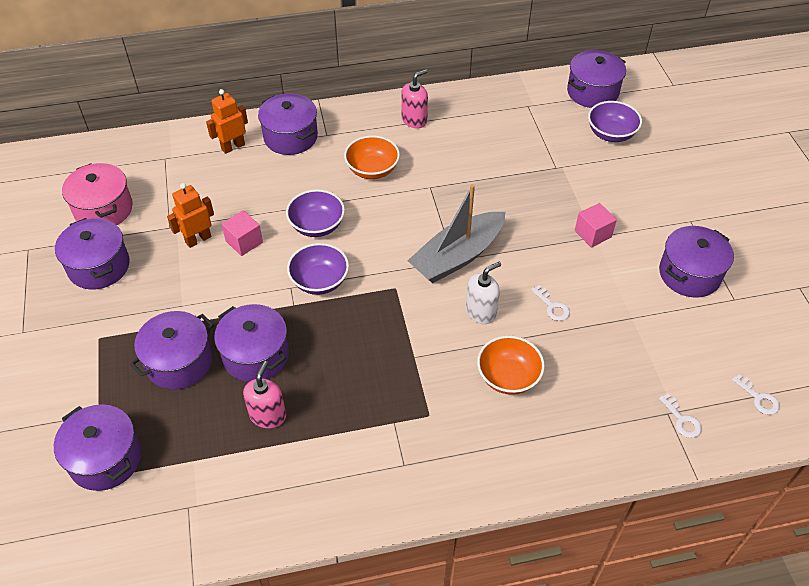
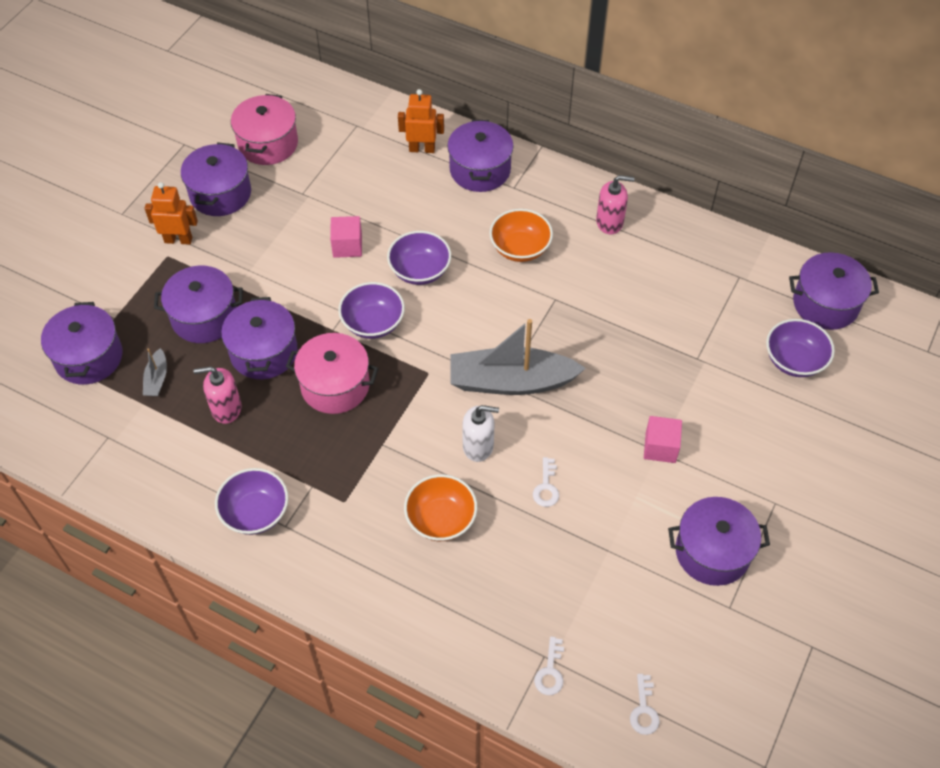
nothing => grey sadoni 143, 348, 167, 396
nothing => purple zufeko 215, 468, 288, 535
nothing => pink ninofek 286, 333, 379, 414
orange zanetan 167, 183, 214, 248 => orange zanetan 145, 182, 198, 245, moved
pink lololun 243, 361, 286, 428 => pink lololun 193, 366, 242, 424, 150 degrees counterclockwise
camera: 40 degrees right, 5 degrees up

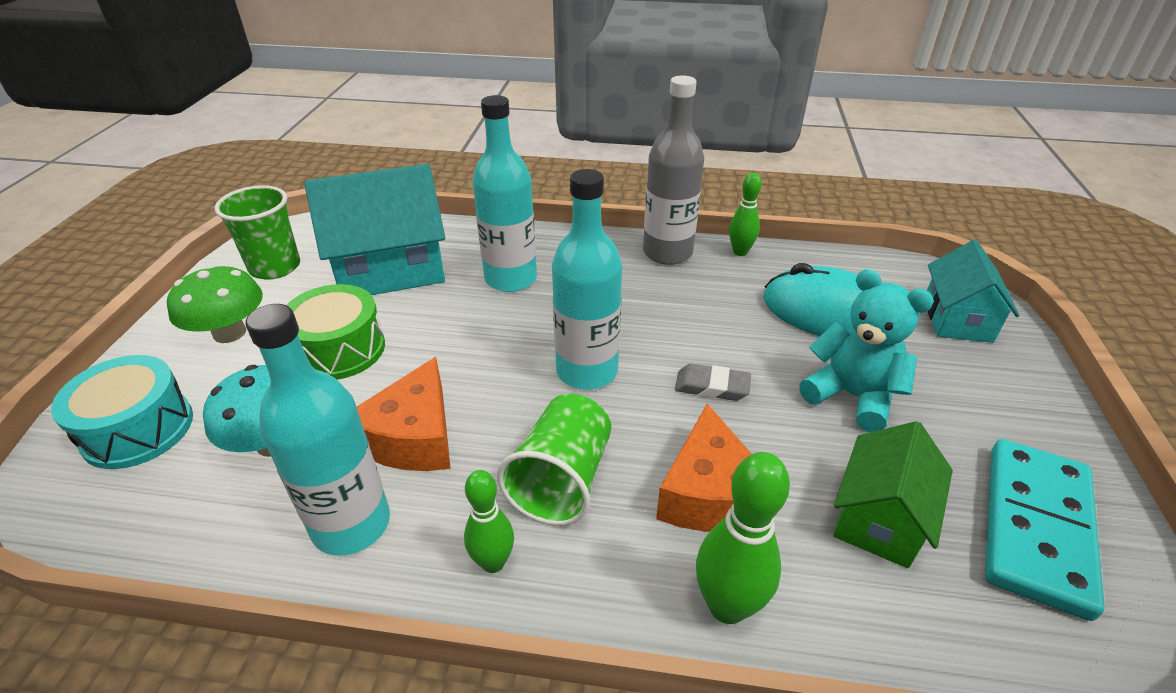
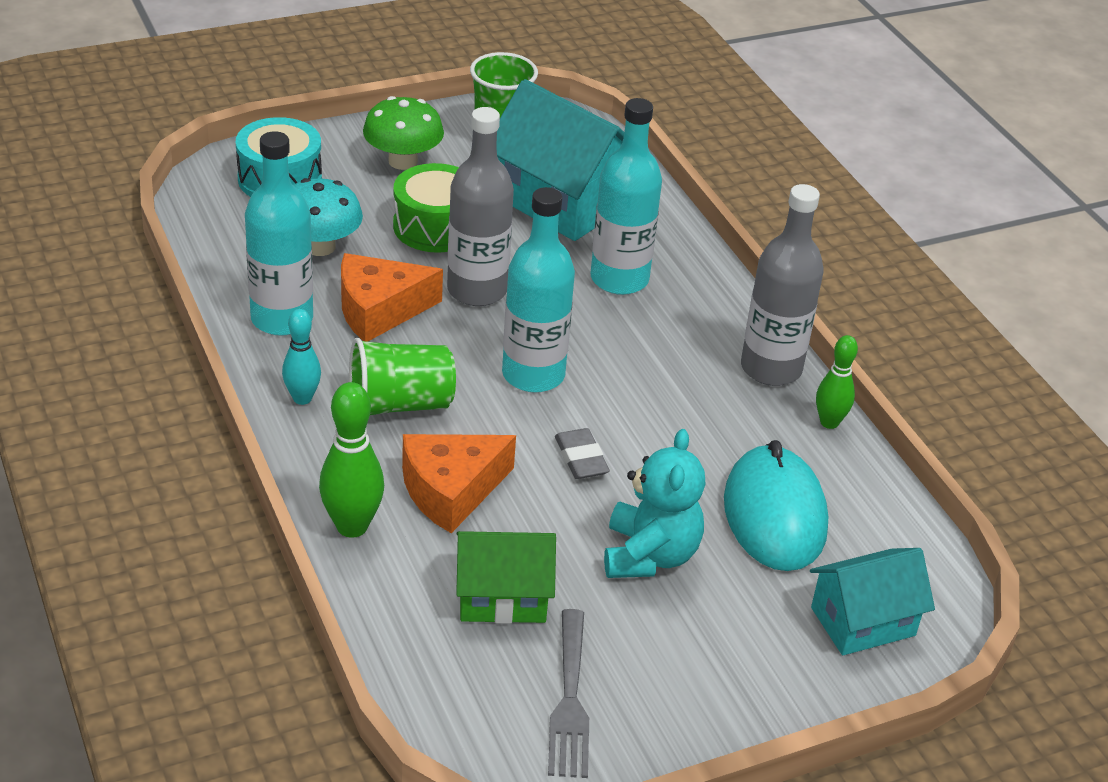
nothing => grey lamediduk 447, 107, 514, 306
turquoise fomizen 985, 439, 1105, 621 => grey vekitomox 548, 609, 589, 778
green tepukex 464, 470, 514, 573 => turquoise tepukex 282, 309, 321, 405
camera: 55 degrees right, 0 degrees up

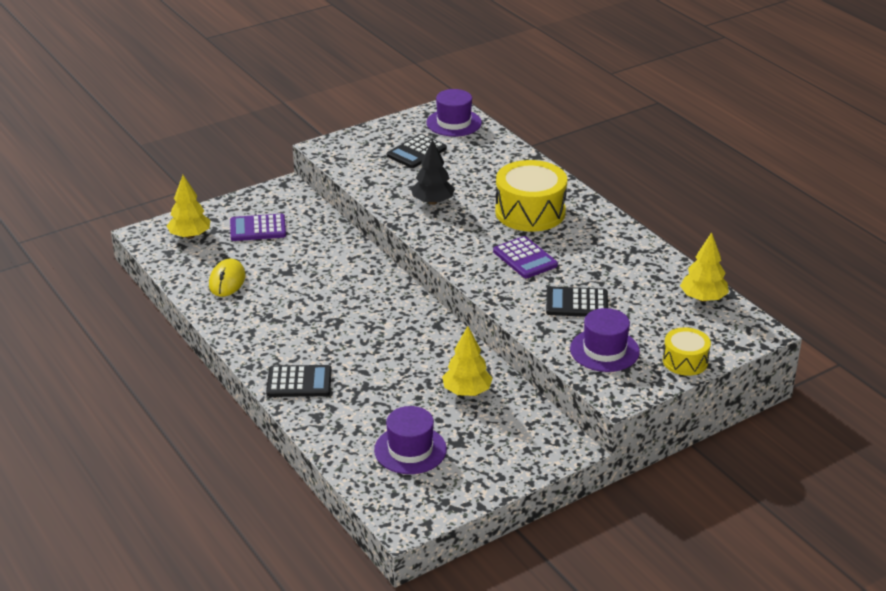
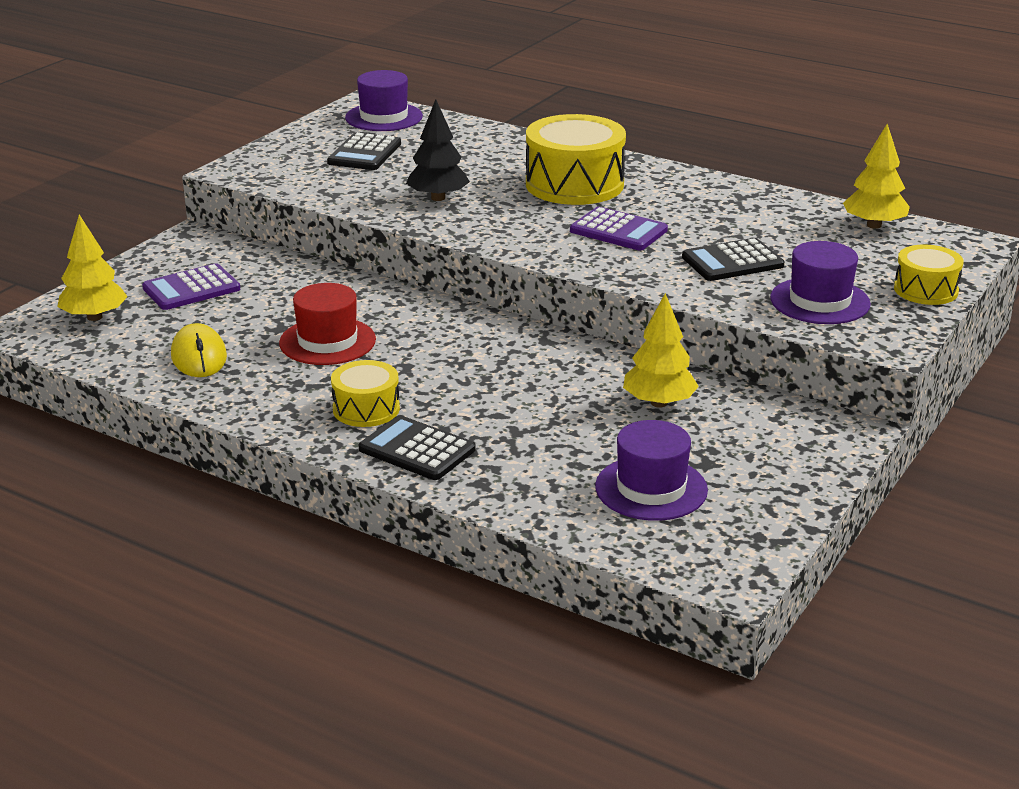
nothing => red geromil 279, 283, 376, 365
nothing => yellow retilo 331, 360, 400, 427
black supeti 266, 365, 332, 397 => black supeti 359, 415, 475, 480, 120 degrees counterclockwise
camera: 25 degrees left, 5 degrees down

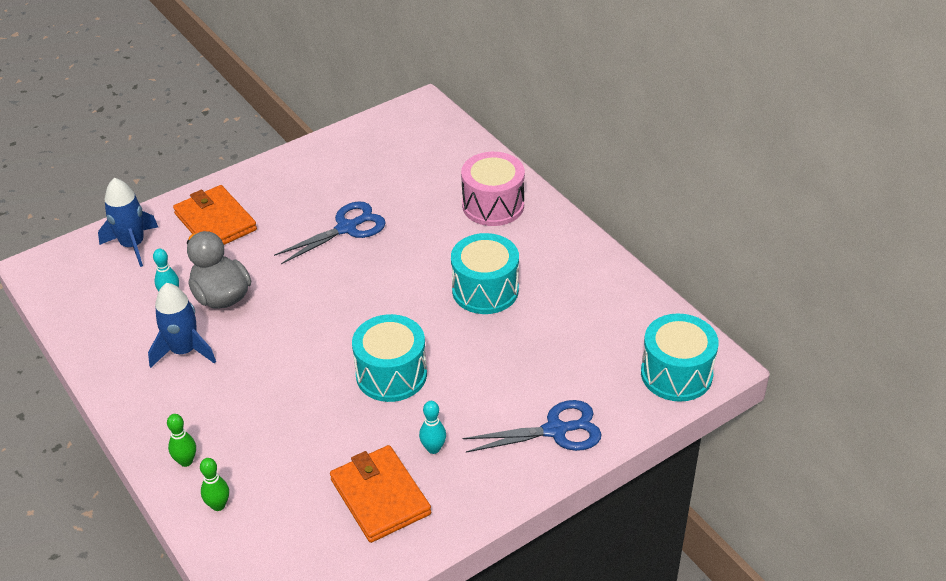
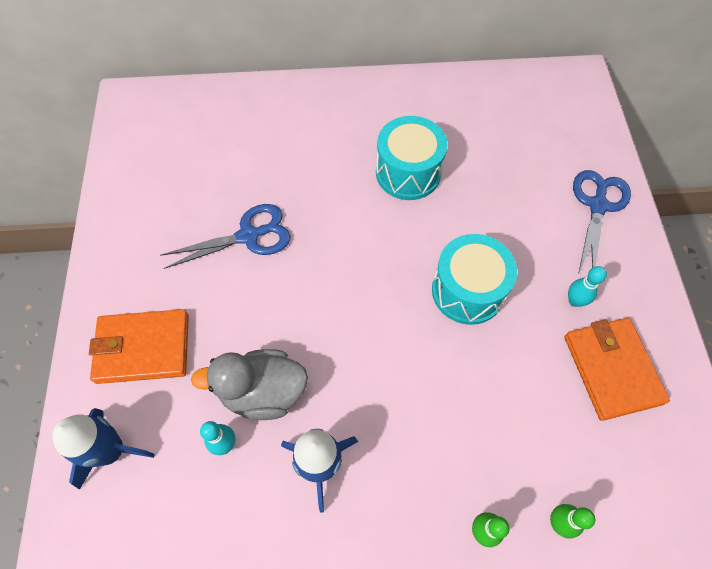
pink retilo 461, 152, 525, 226 => nothing
turquoise retilo 641, 313, 719, 402 => nothing
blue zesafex 274, 201, 386, 264 => blue zesafex 160, 204, 291, 269, 75 degrees clockwise
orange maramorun 330, 445, 431, 543 => orange maramorun 564, 318, 670, 421, 75 degrees clockwise
camera: 60 degrees left, 20 degrees up

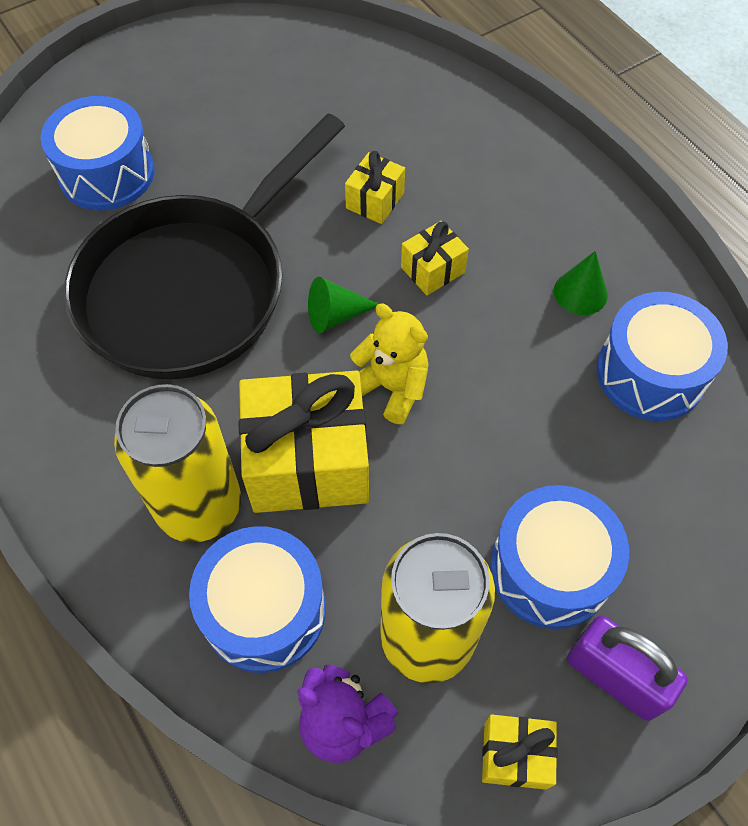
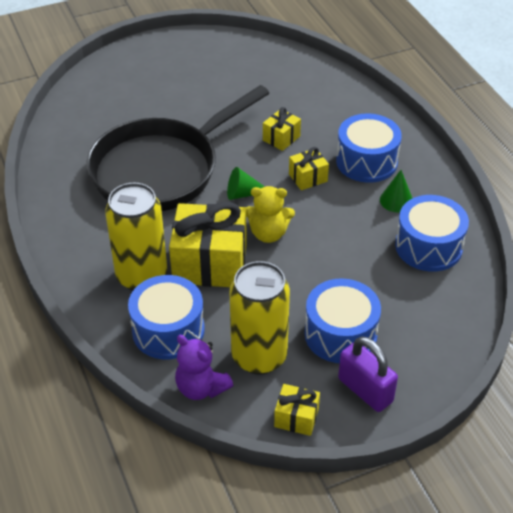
blue retilo 40, 96, 155, 211 => blue retilo 336, 113, 402, 183, moved
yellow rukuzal 350, 304, 428, 424 => yellow rukuzal 246, 186, 295, 243, 135 degrees clockwise
camera: 10 degrees right, 15 degrees down

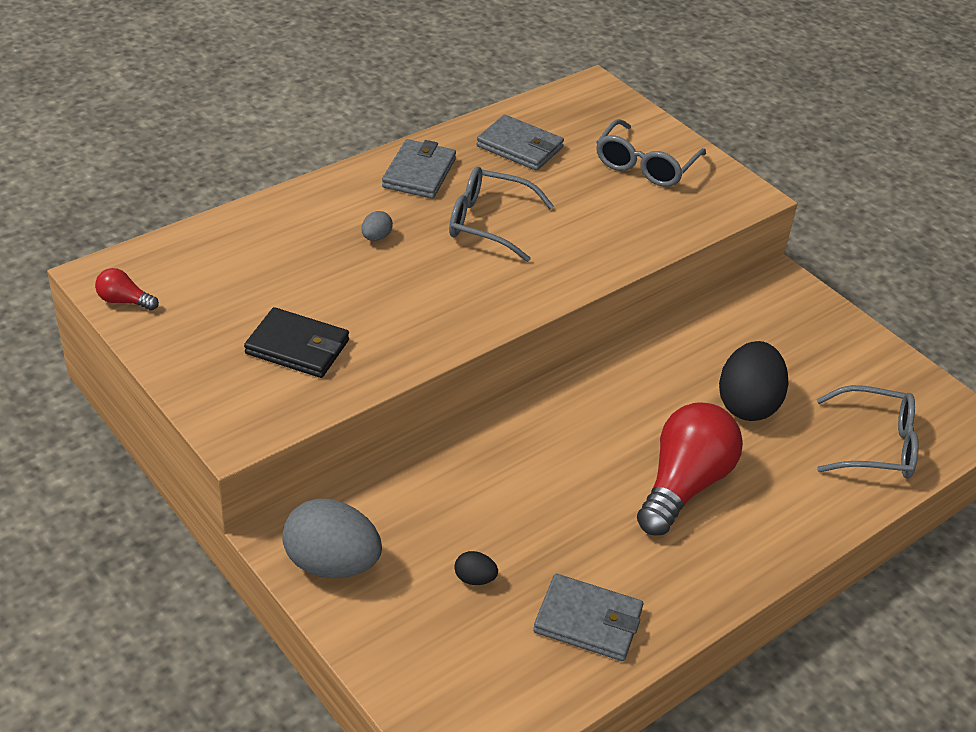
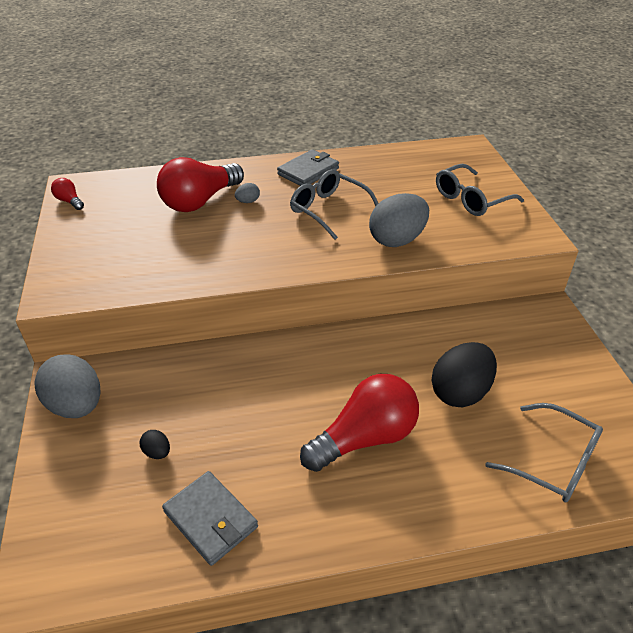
black maramorun 244, 307, 349, 378 => nothing
grey maramorun 477, 115, 564, 171 => nothing
nothing => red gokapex 157, 157, 244, 212
nothing => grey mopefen 369, 193, 429, 247
camera: 30 degrees right, 0 degrees up

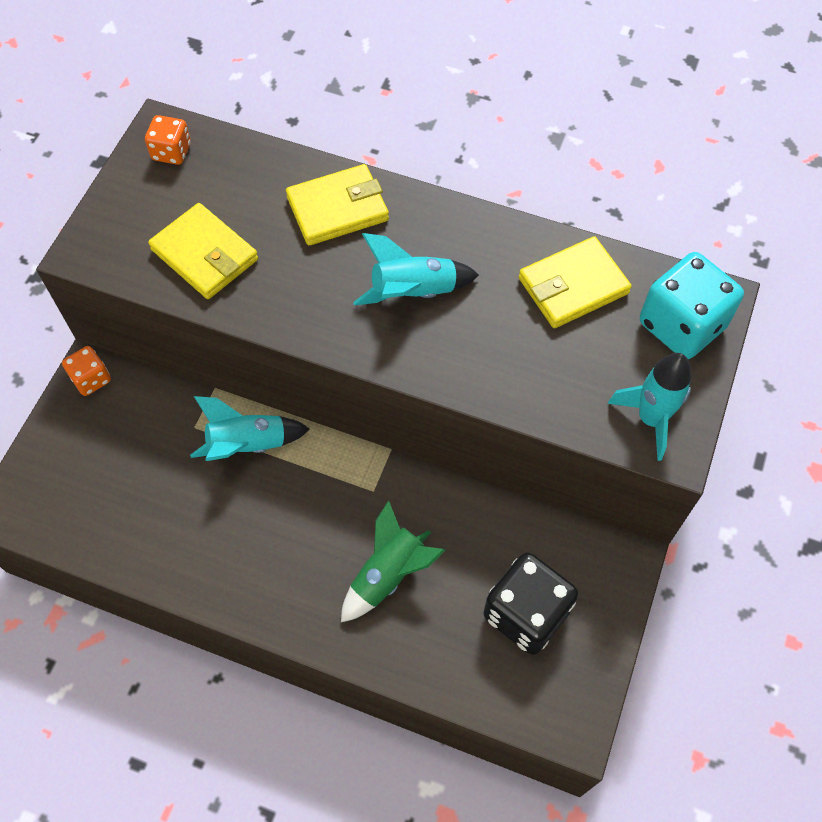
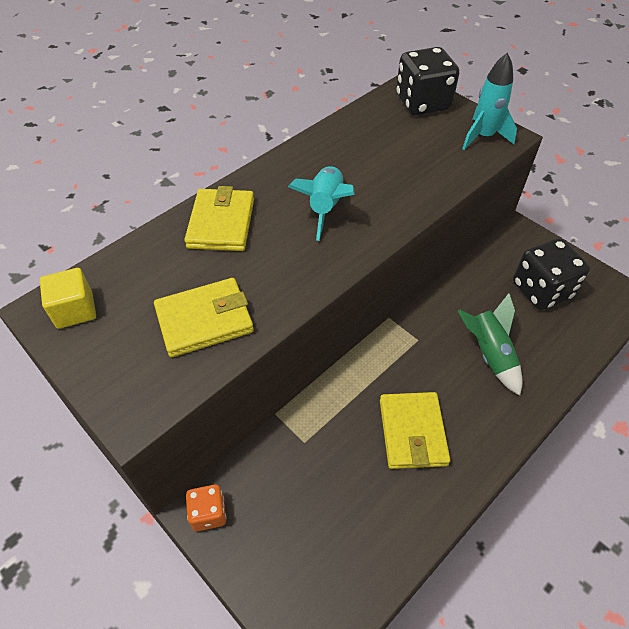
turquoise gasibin 190, 396, 310, 461 => nothing
yellow maramorun 519, 236, 632, 328 => yellow maramorun 380, 392, 450, 469, moved
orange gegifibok 145, 115, 191, 165 => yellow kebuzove 40, 268, 96, 329
turquoise gegifibok 640, 252, 744, 359 => black gegifibok 396, 47, 459, 116
camera: 65 degrees left, 10 degrees down

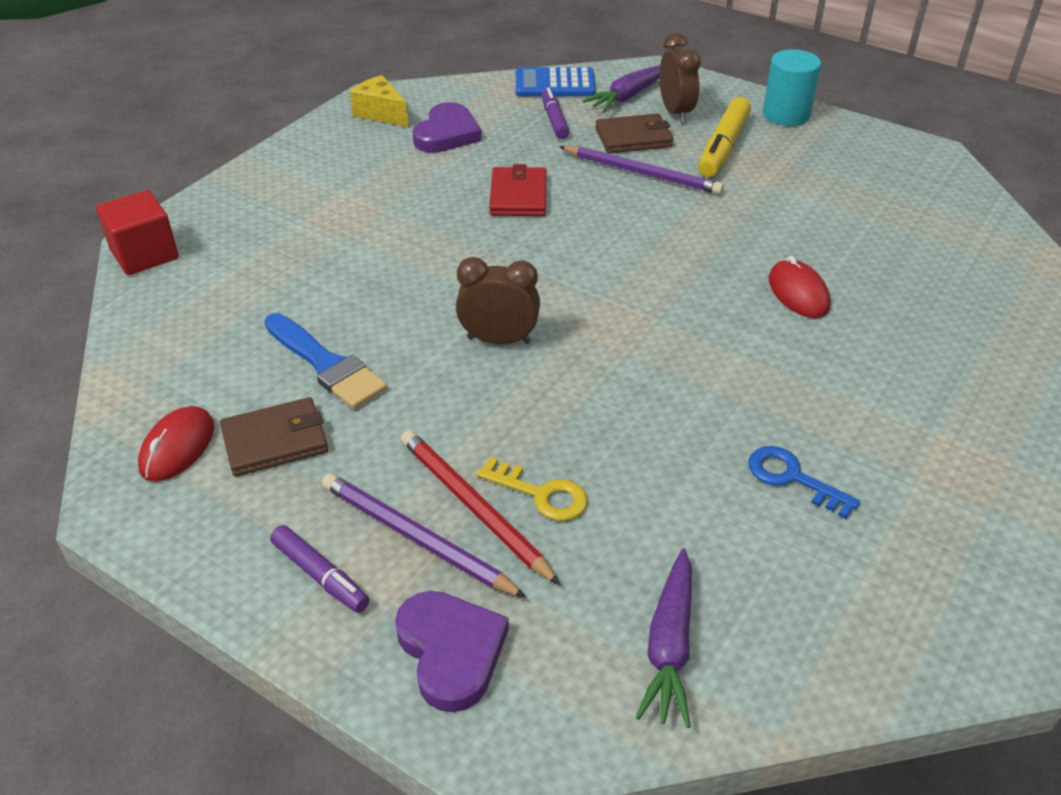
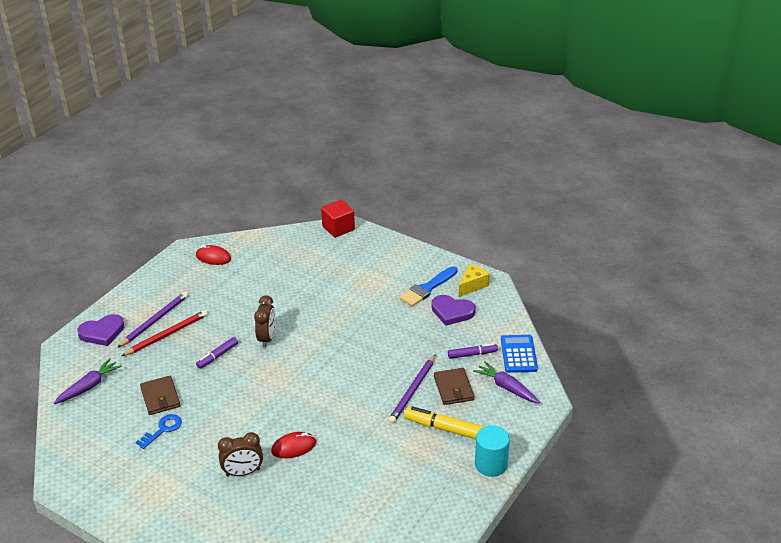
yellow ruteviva 477, 457, 588, 521 => nothing
red maramorun 489, 164, 546, 216 => nothing
brown maramorun 220, 397, 328, 477 => brown maramorun 140, 376, 181, 415, moved
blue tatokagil 264, 313, 387, 409 => blue tatokagil 399, 266, 457, 306, moved
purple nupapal 270, 525, 370, 613 => purple nupapal 196, 337, 238, 369, moved
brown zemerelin 659, 33, 701, 123 => brown zemerelin 218, 432, 263, 476, moved
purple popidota 635, 548, 692, 728 => purple popidota 54, 358, 122, 404, 120 degrees clockwise
camera: 90 degrees right, 5 degrees down

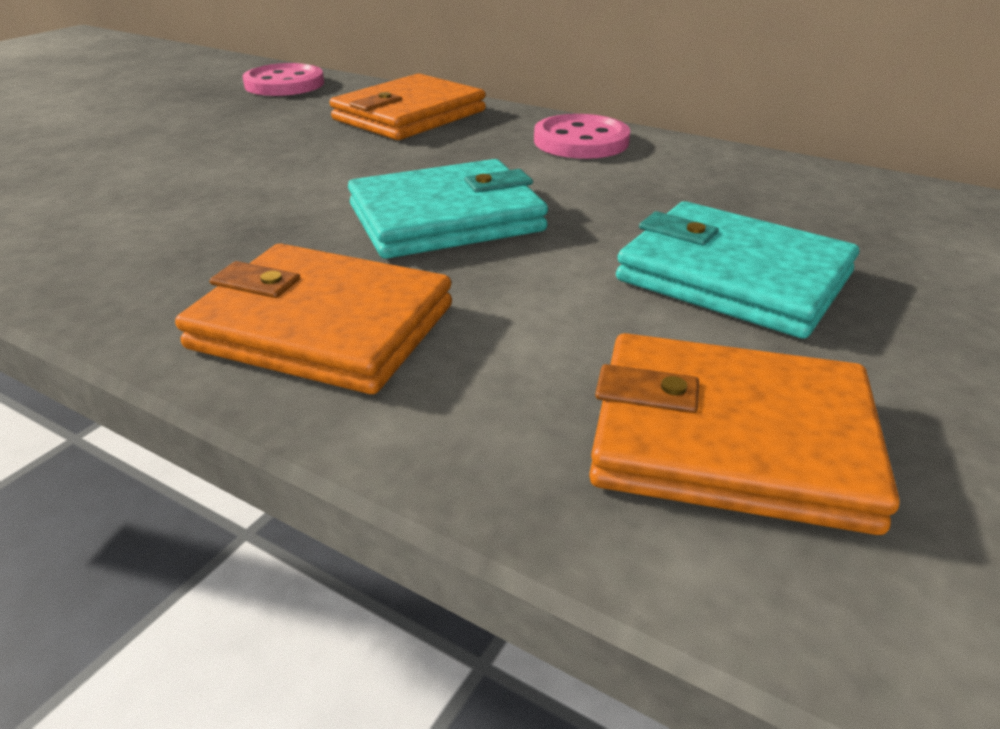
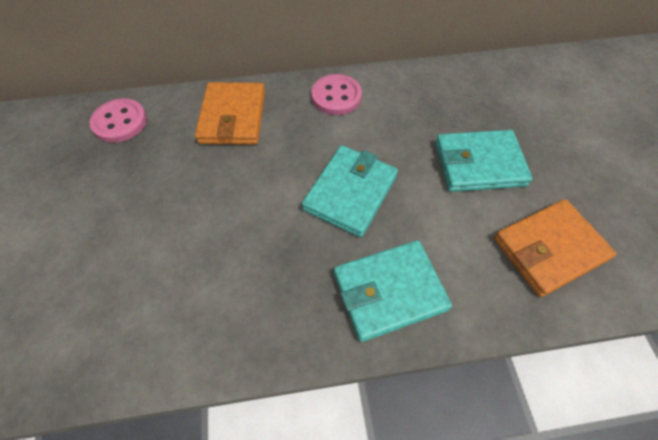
orange maramorun 175, 244, 452, 394 => turquoise maramorun 334, 240, 452, 342
camera: 40 degrees left, 25 degrees up

